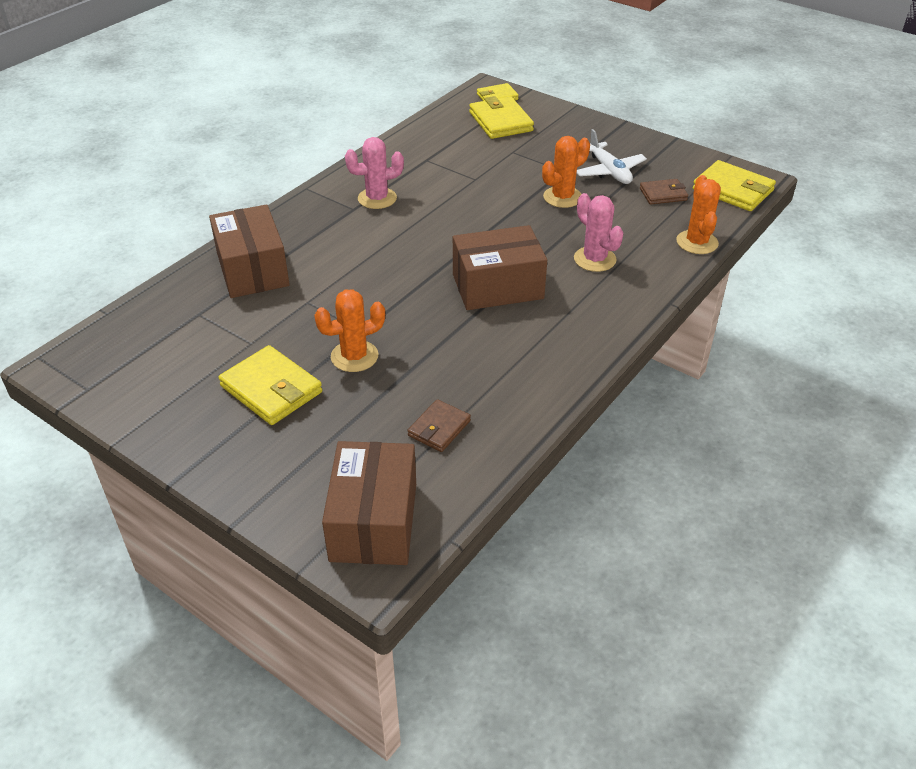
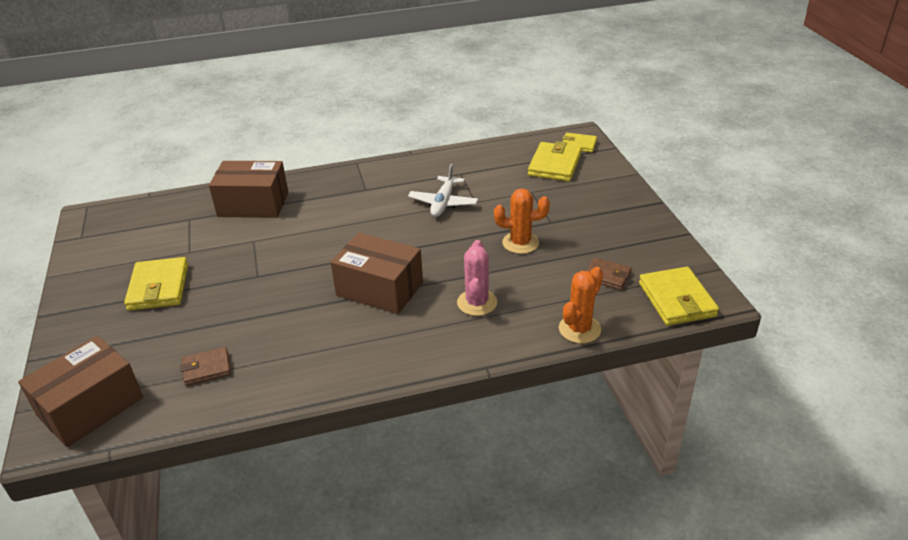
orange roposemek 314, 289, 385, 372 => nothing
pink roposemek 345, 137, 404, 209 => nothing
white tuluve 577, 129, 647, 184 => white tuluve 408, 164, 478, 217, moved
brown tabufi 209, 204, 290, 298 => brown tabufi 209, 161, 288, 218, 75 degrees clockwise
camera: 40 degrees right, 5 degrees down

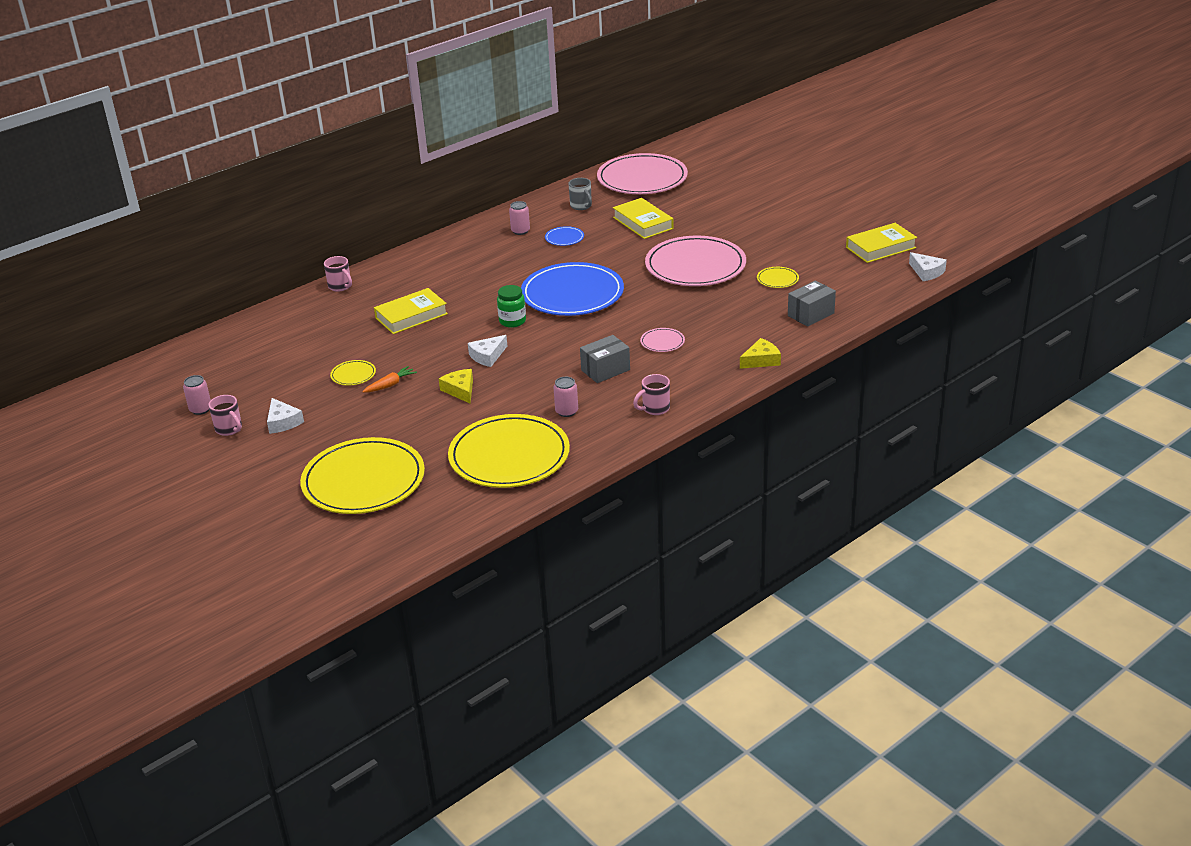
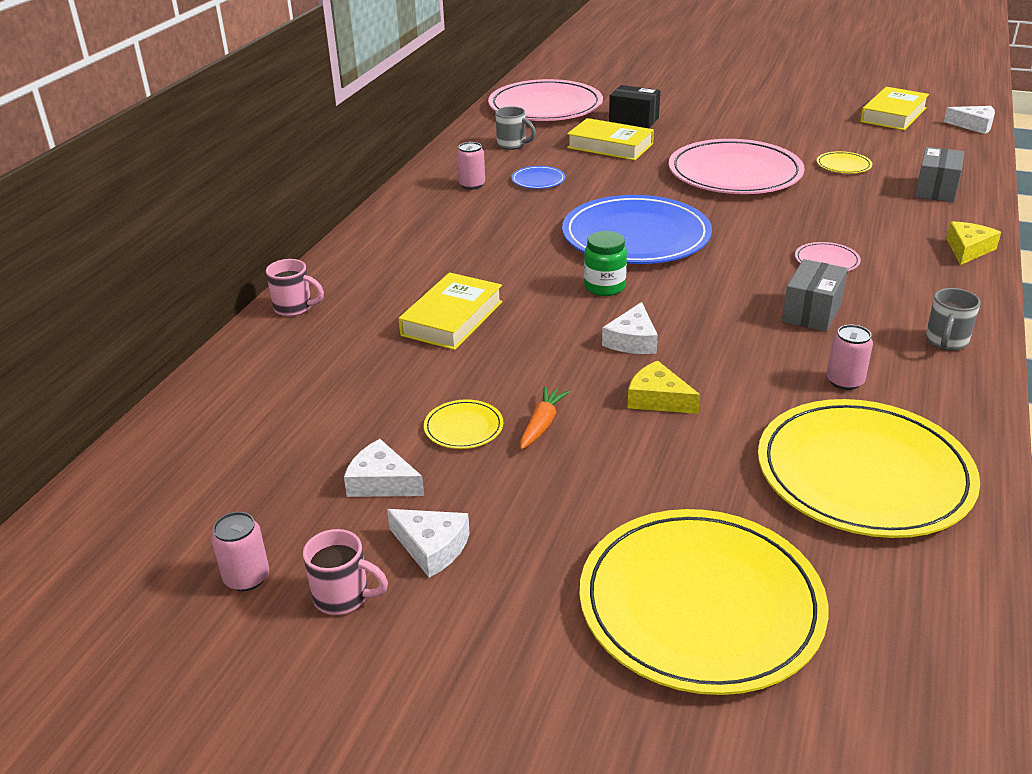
nothing => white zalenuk 344, 439, 424, 497
nothing => black tabufi 609, 85, 660, 128
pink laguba 633, 374, 670, 415 => grey laguba 926, 288, 981, 351
camera: 30 degrees left, 0 degrees up

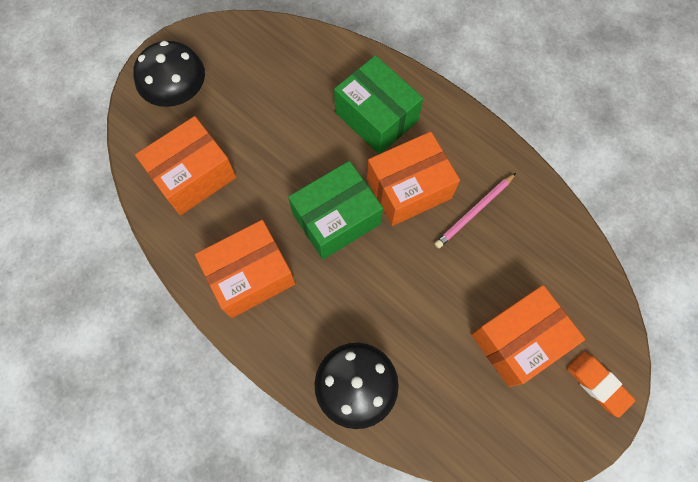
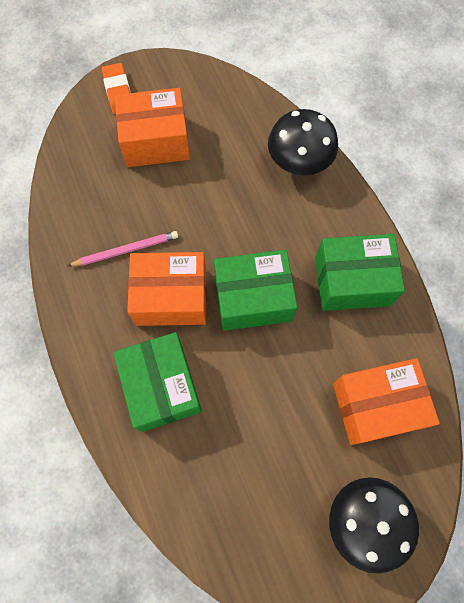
orange tabufi 195, 220, 295, 318 => green tabufi 315, 234, 405, 311
camera: 155 degrees left, 0 degrees up

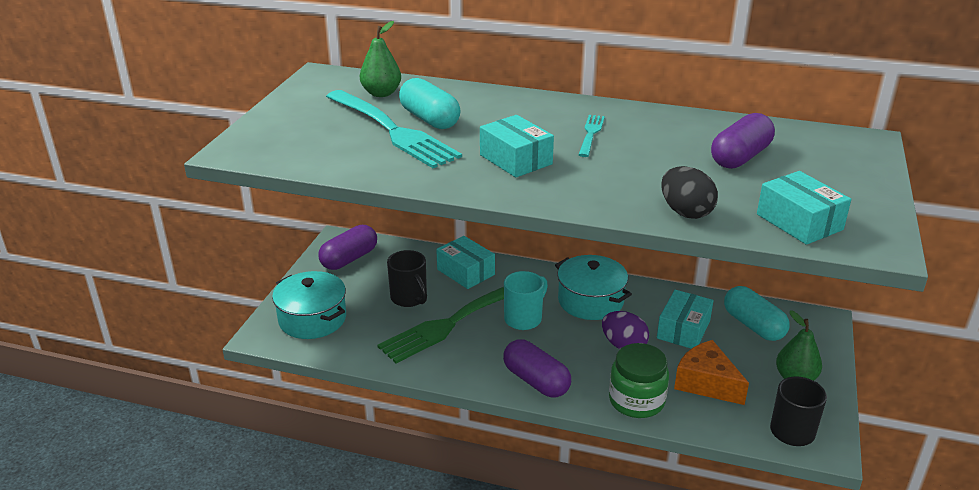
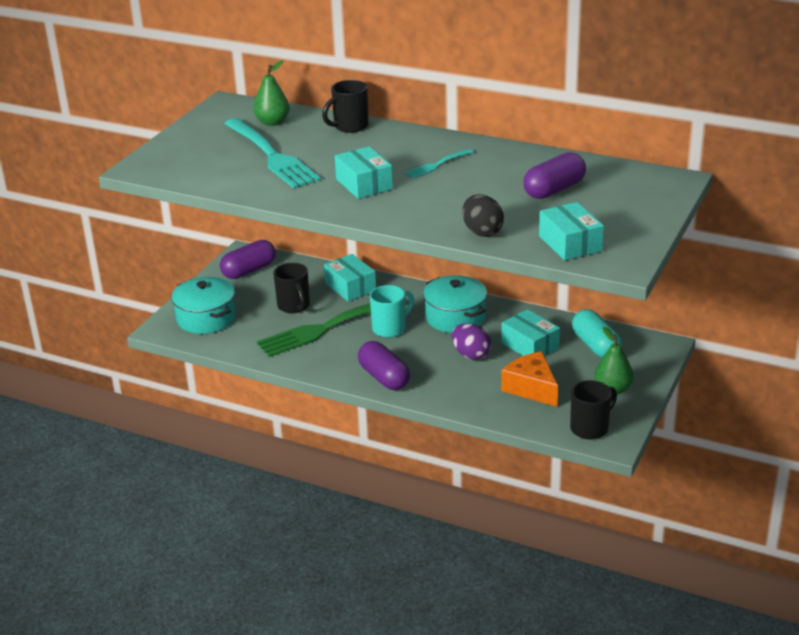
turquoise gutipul 399, 78, 460, 129 => nothing
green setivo 609, 343, 669, 418 => nothing
nothing => black laguba 322, 80, 369, 133
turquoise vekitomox 578, 115, 605, 157 => turquoise vekitomox 405, 149, 474, 178, 150 degrees counterclockwise
turquoise tabufi 657, 290, 713, 349 => turquoise tabufi 501, 309, 560, 356, 75 degrees counterclockwise
camera: 10 degrees right, 0 degrees up

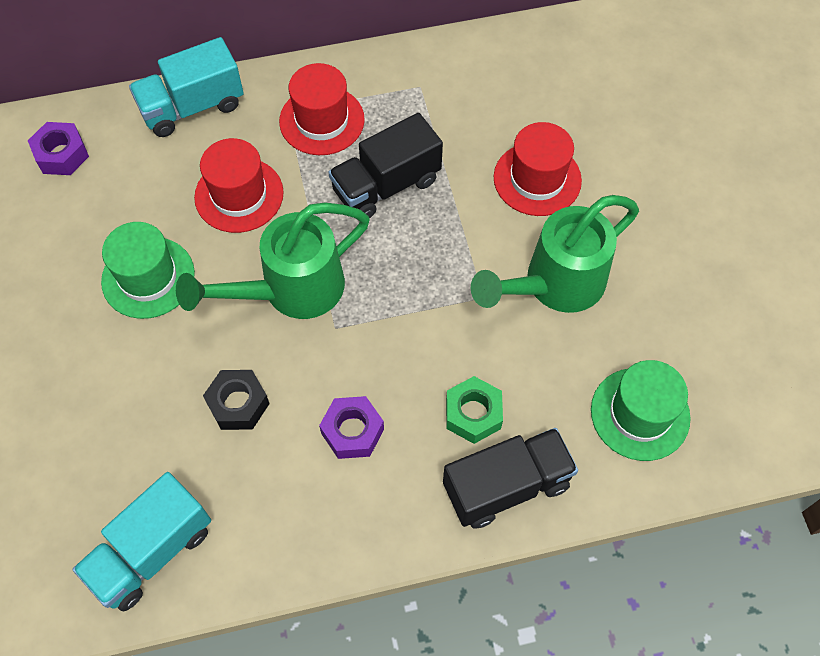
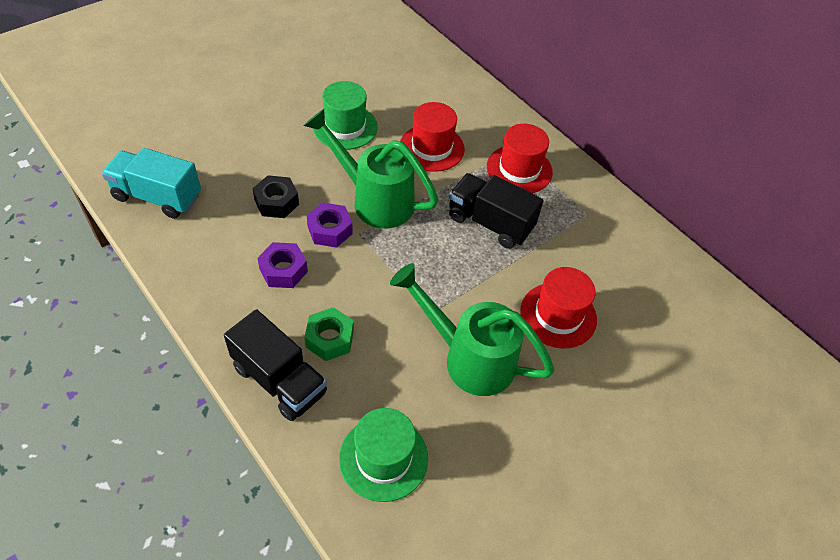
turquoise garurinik 129, 37, 244, 137 => nothing
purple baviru 28, 122, 89, 175 => purple baviru 307, 202, 353, 248, moved
camera: 60 degrees right, 10 degrees down

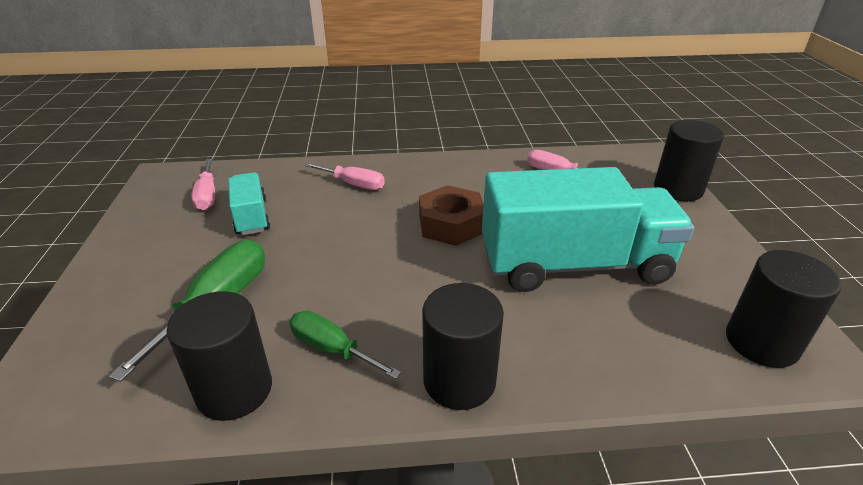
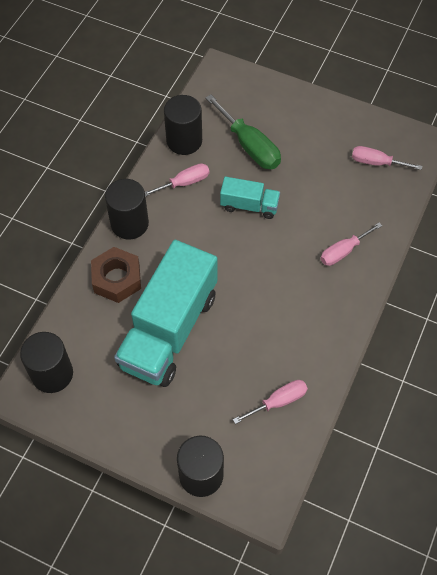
turquoise garurinik 228, 172, 270, 235 => turquoise garurinik 220, 177, 280, 219, moved
brown baviru 419, 185, 484, 246 => brown baviru 91, 247, 141, 303, moved
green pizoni 289, 311, 401, 379 => pink pizoni 145, 163, 209, 197
camera: 120 degrees right, 25 degrees up

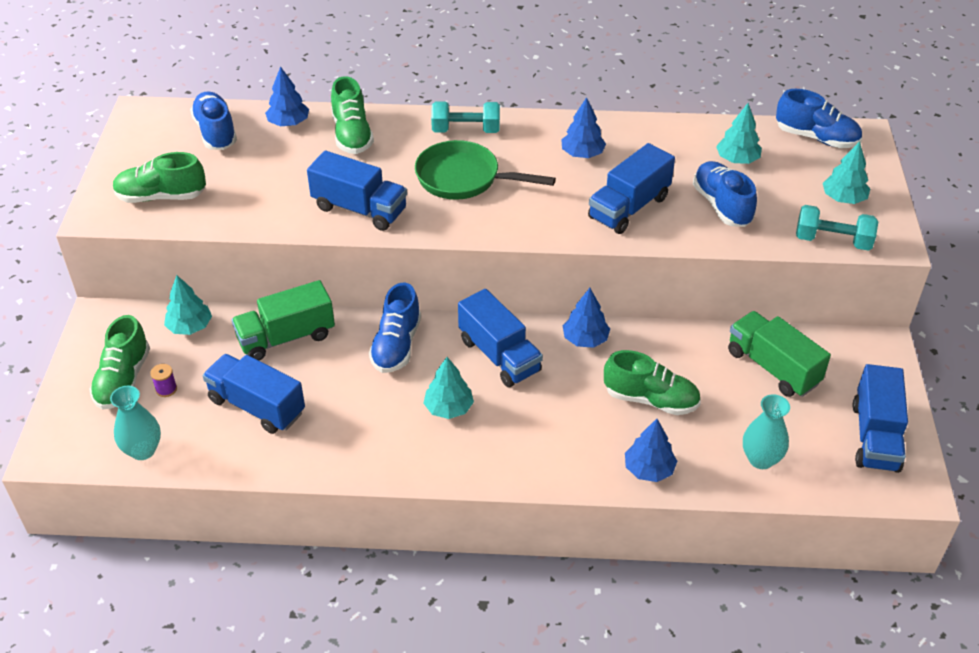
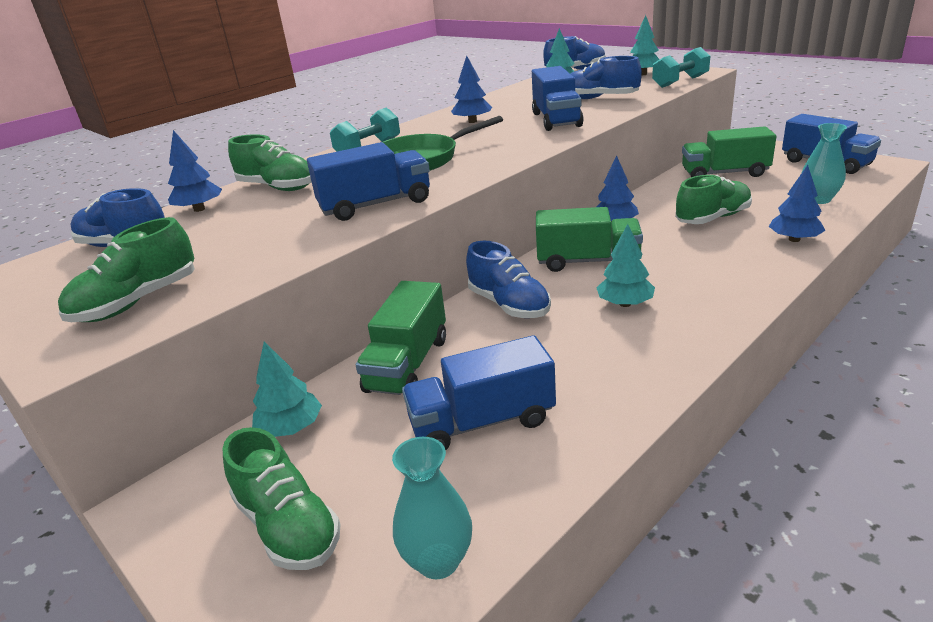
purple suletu 150, 364, 177, 397 => nothing
blue garurinik 458, 289, 543, 388 => green garurinik 536, 207, 643, 272
camera: 45 degrees left, 15 degrees down

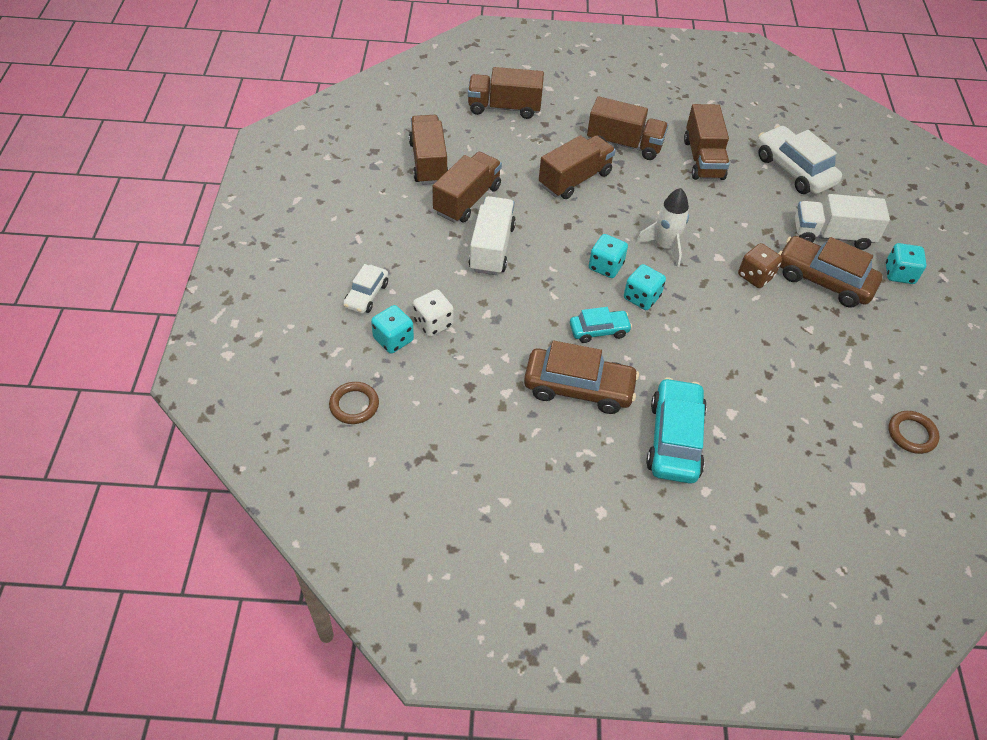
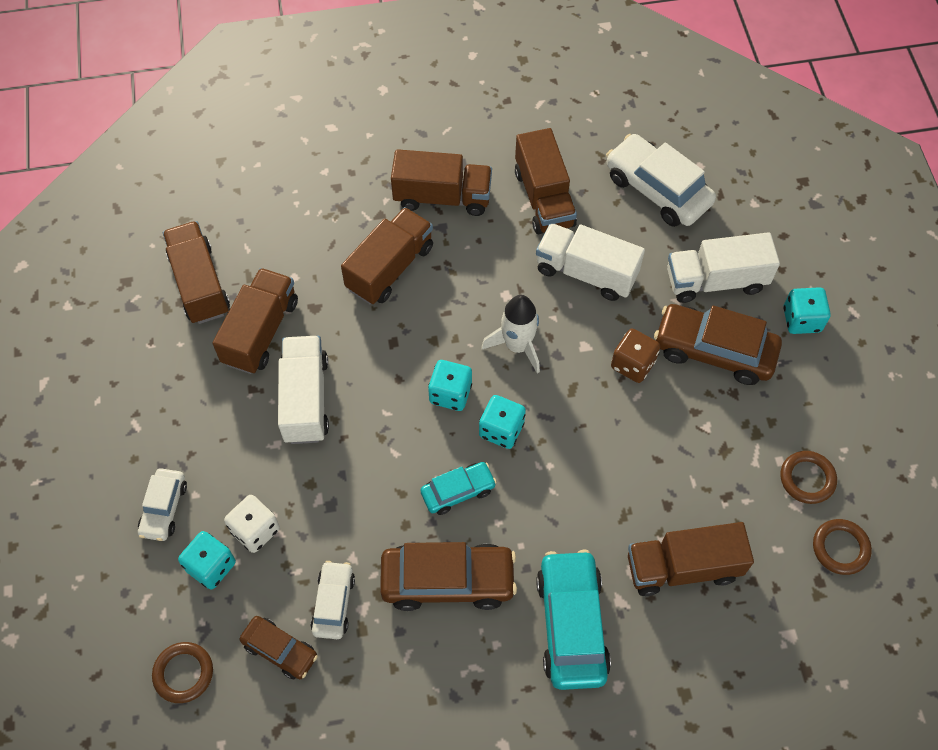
nothing => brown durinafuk 240, 616, 318, 679
nothing => white durinafuk 310, 561, 355, 639
nothing => white garurinik 536, 223, 645, 301
nothing => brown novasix 781, 451, 837, 504
brown garurinik 468, 67, 544, 119 => brown garurinik 628, 522, 754, 596, moved
camera: 10 degrees left, 10 degrees up

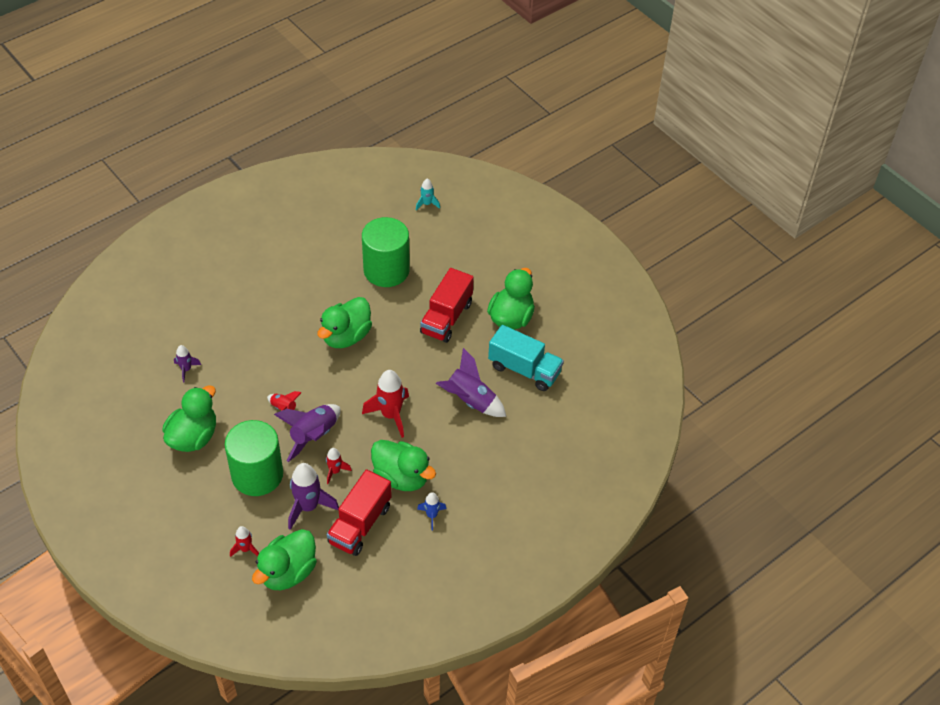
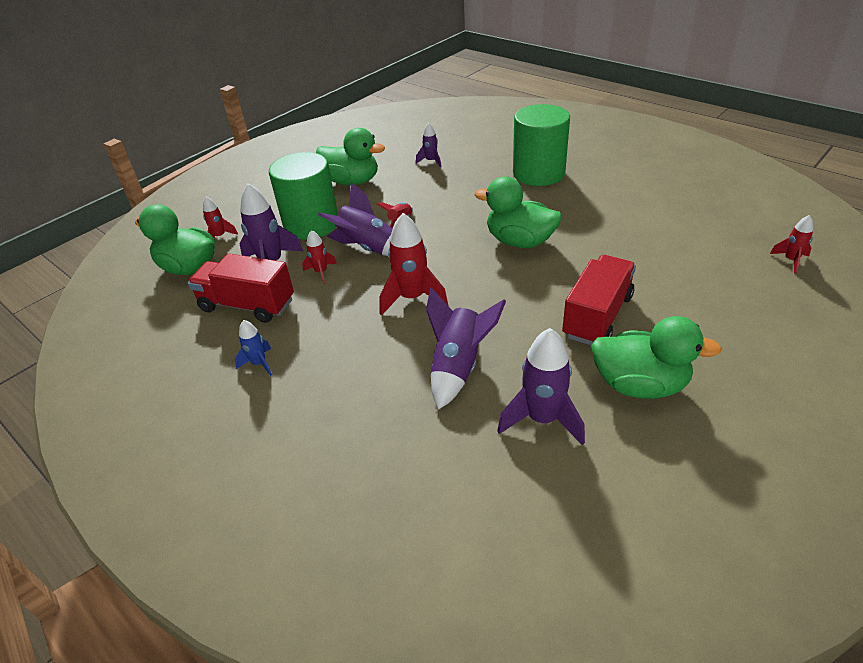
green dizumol 371, 440, 436, 491 => nothing
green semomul 362, 217, 410, 287 => green semomul 513, 104, 570, 186, moved
turquoise garurinik 488, 325, 564, 391 => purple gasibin 497, 328, 585, 445
turquoise gasibin 416, 179, 440, 211 => red gasibin 770, 215, 813, 274
red garurinik 420, 268, 474, 343 => red garurinik 562, 255, 636, 345, 105 degrees clockwise
camera: 85 degrees right, 10 degrees down

